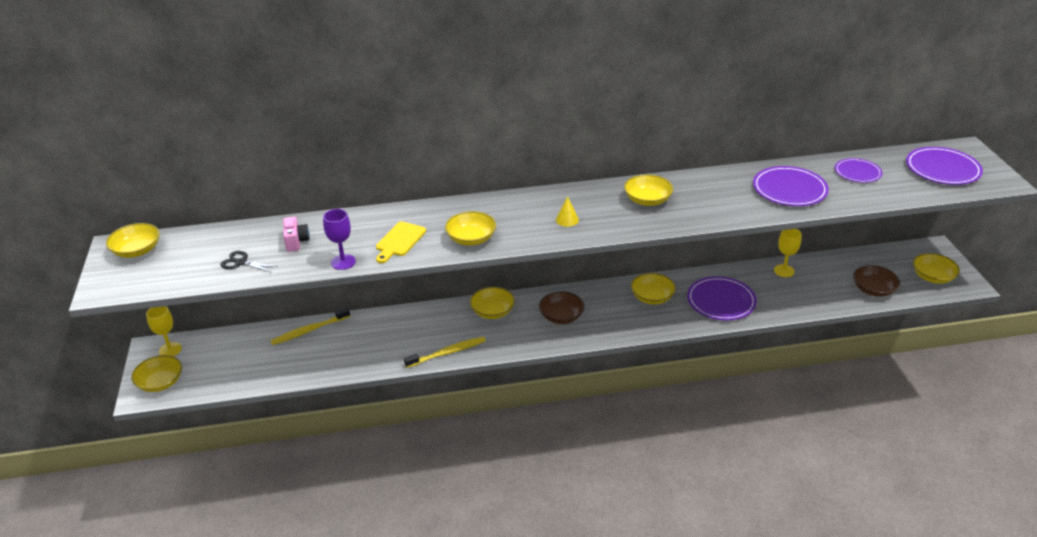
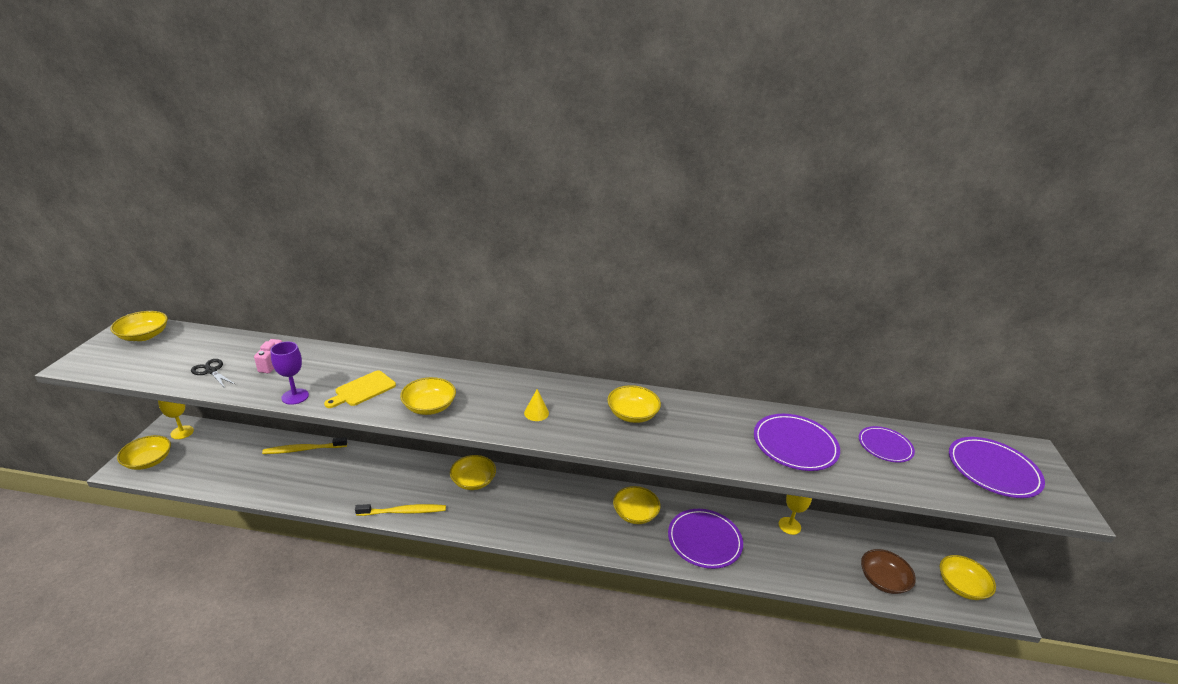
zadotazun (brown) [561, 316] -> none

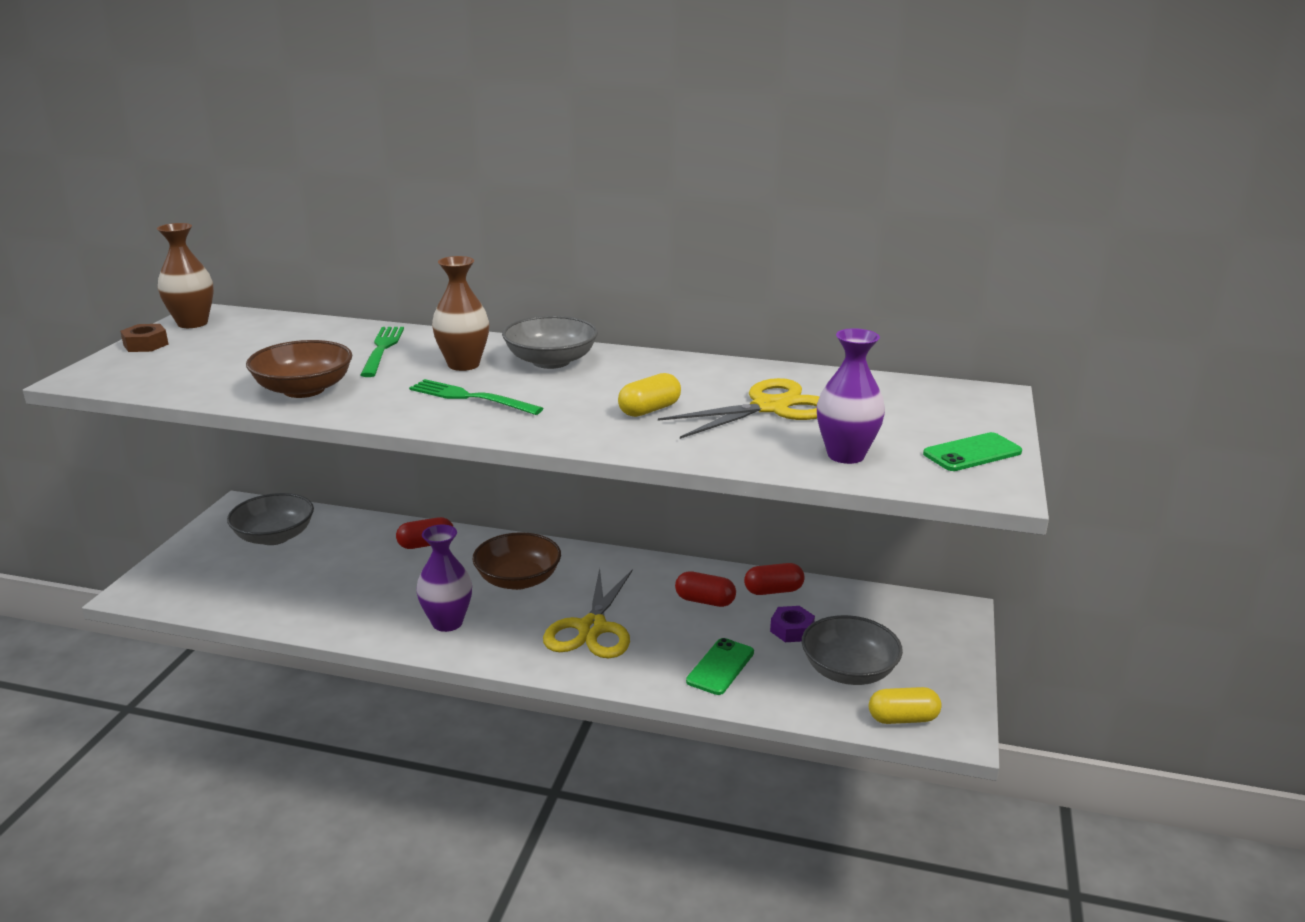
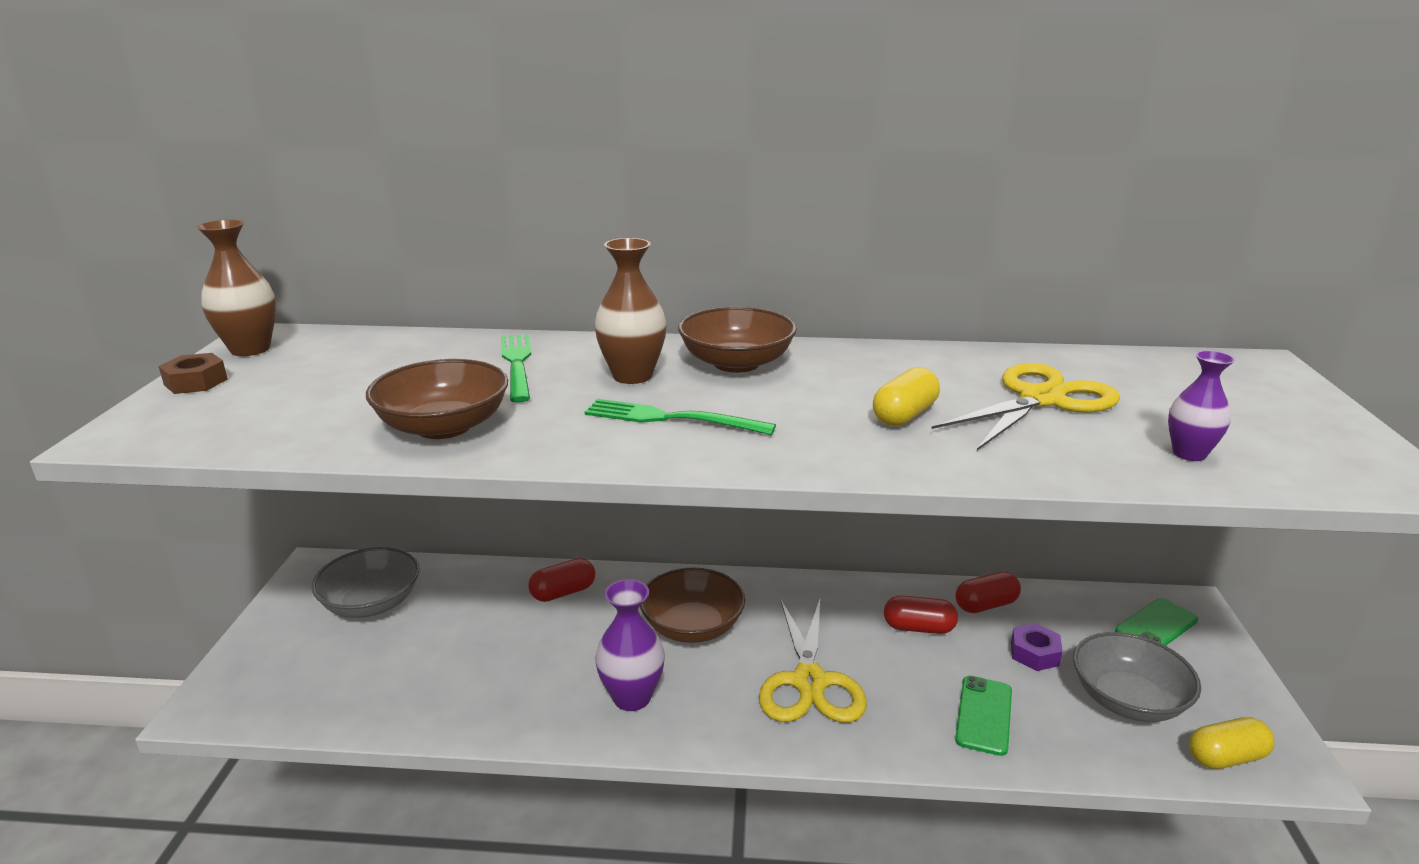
zadotazun (grey) [551, 361] -> zadotazun (brown) [736, 363]
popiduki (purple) [846, 455] -> popiduki (purple) [1189, 454], x0.65
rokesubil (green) [972, 453] -> rokesubil (green) [1156, 626], moved

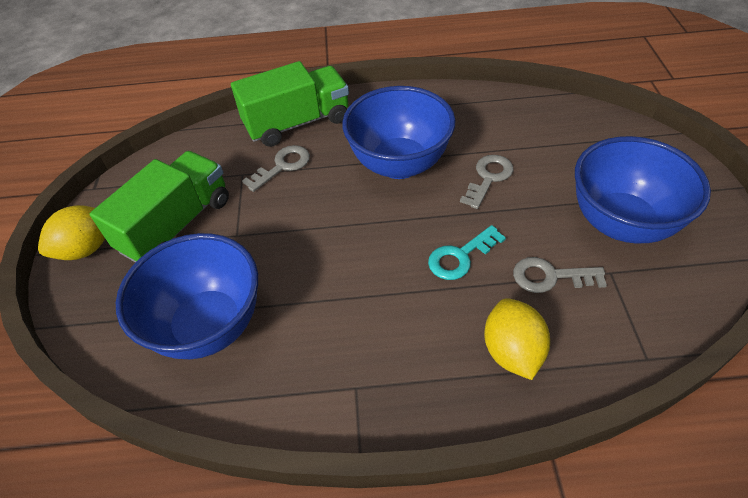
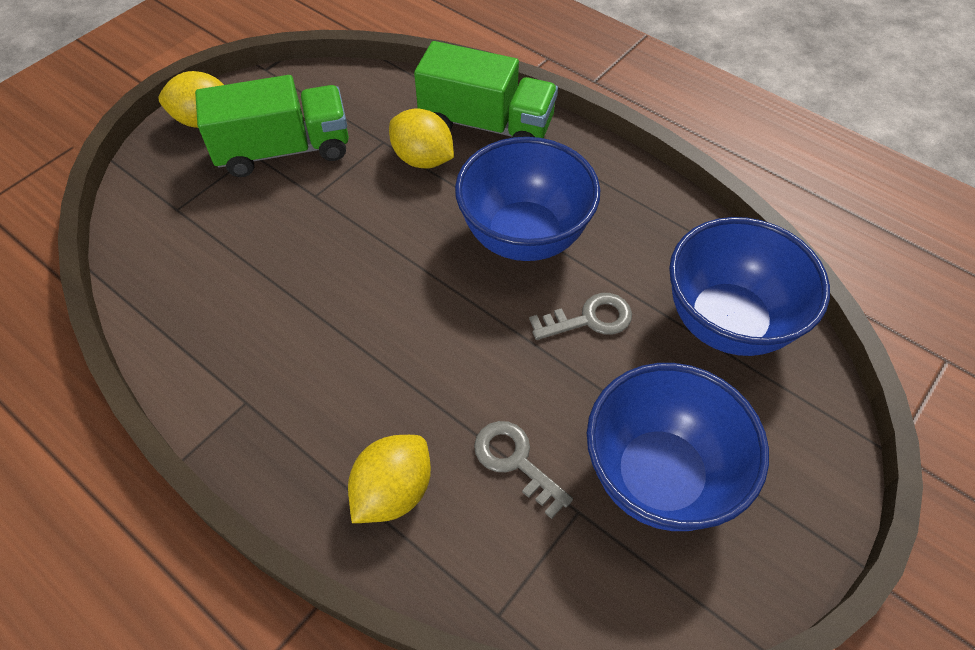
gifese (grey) [282, 166] -> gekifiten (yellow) [423, 159]
gifese (turquoise) [460, 256] -> none
zadotazun (blue) [208, 325] -> zadotazun (blue) [727, 322], moved

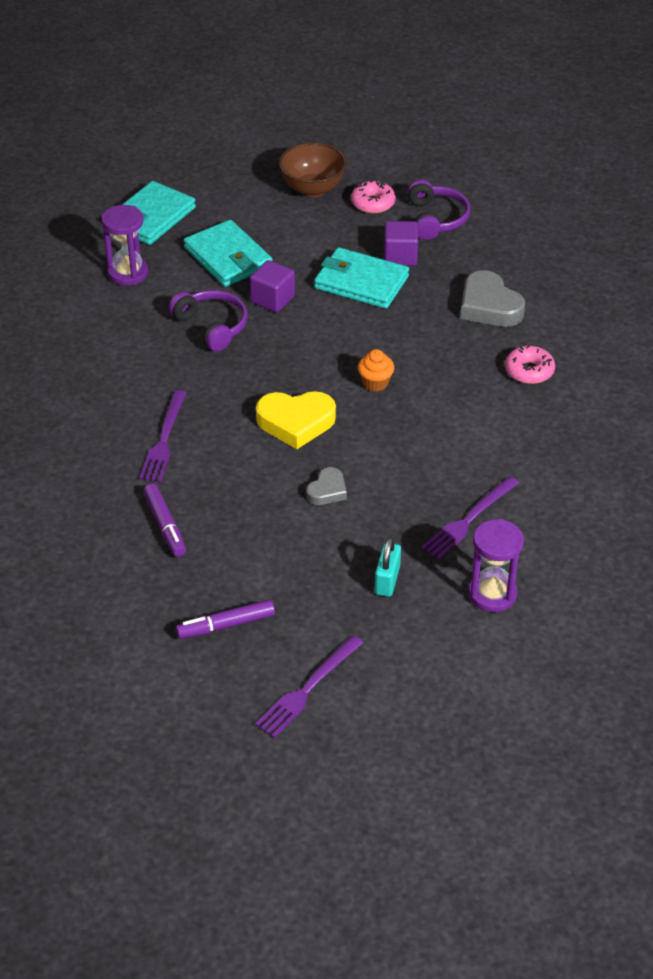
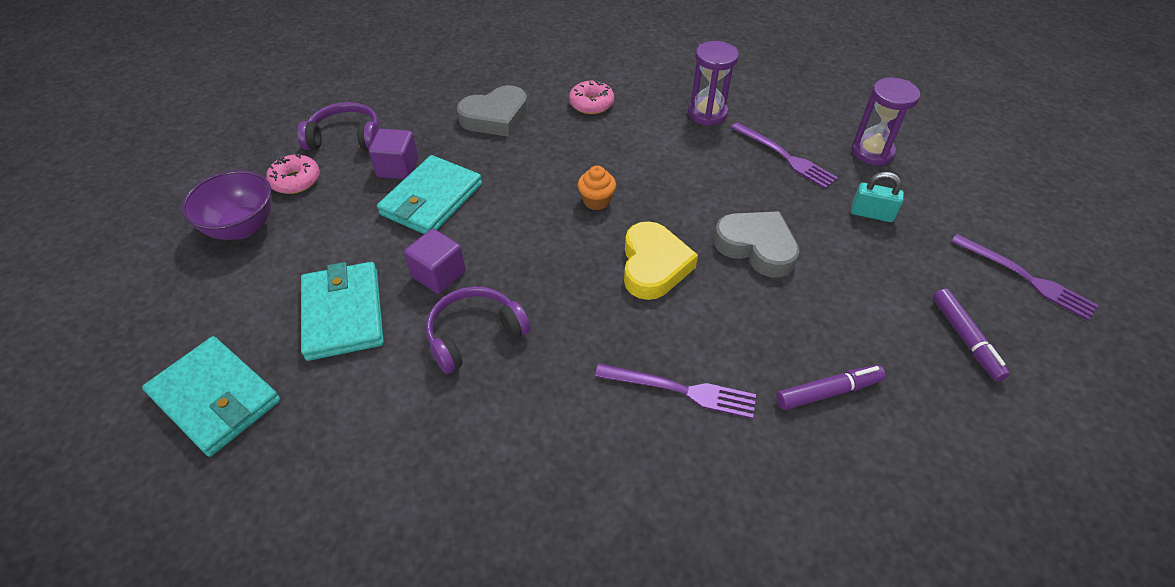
zadotazun (brown) [313, 189] -> zadotazun (purple) [242, 227]
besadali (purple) [128, 273] -> besadali (purple) [707, 113], moved
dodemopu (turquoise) [228, 258] -> dodemopu (turquoise) [343, 313], 75 degrees counterclockwise
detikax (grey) [327, 490] -> detikax (grey) [756, 247], x1.77

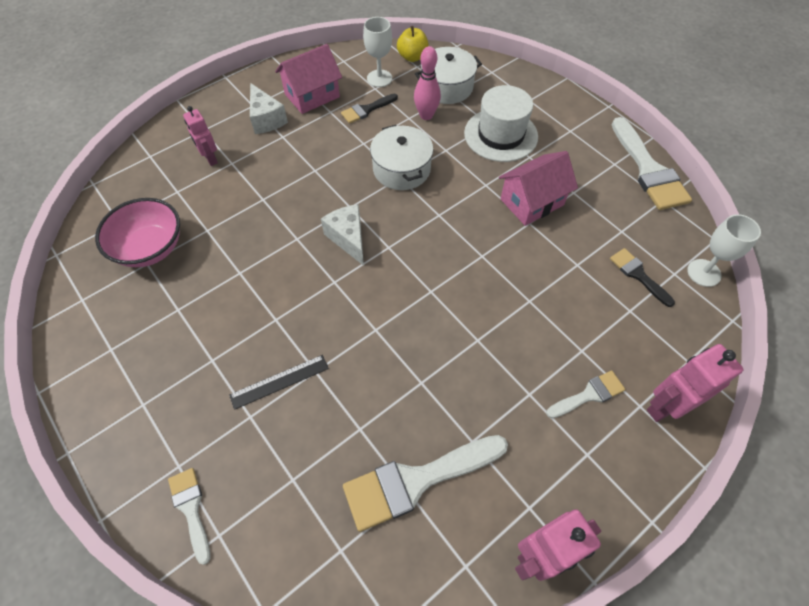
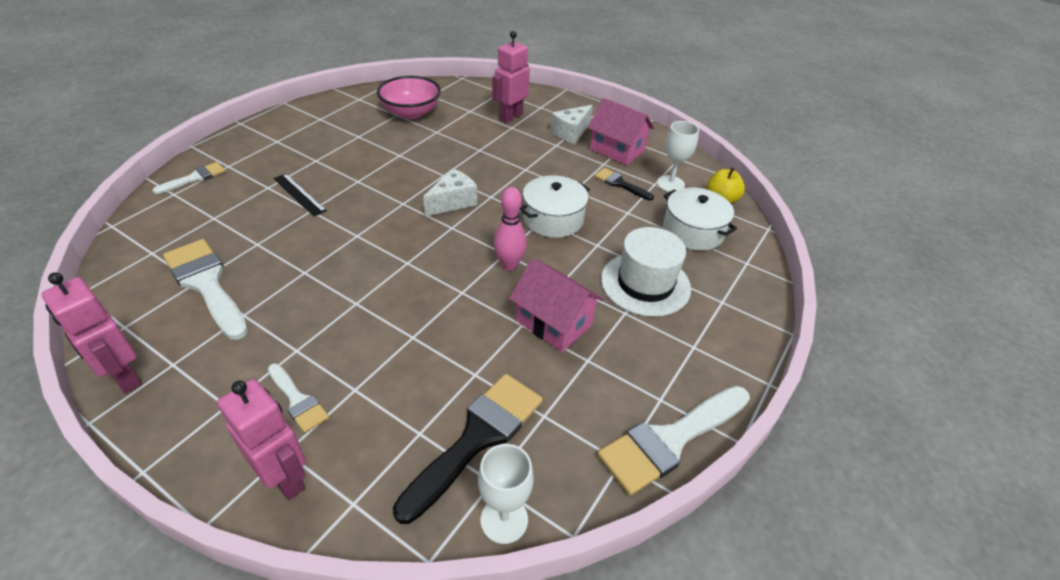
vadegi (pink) [426, 115] -> vadegi (pink) [509, 265], moved
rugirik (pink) [210, 159] -> rugirik (pink) [510, 117], x1.52
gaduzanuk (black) [638, 275] -> gaduzanuk (black) [477, 438], x1.87

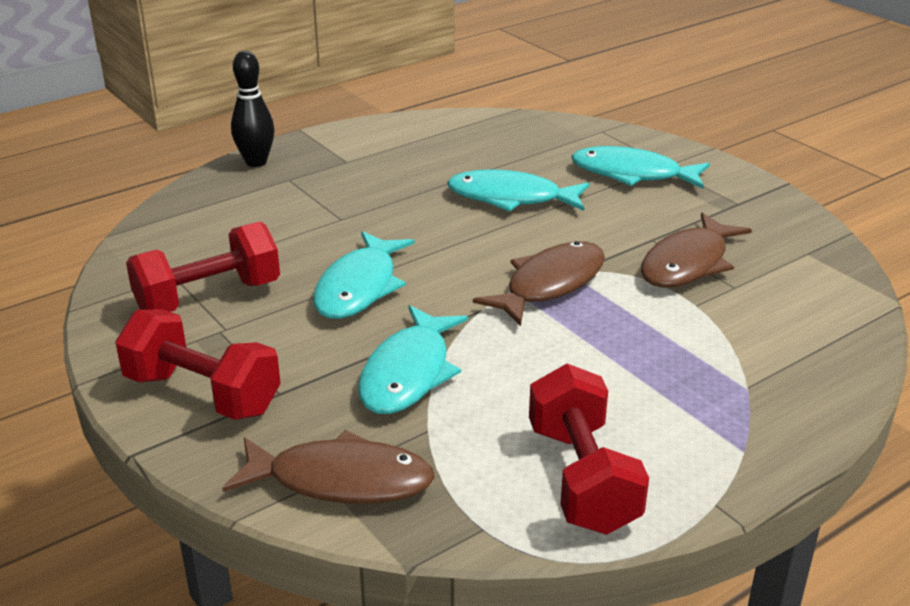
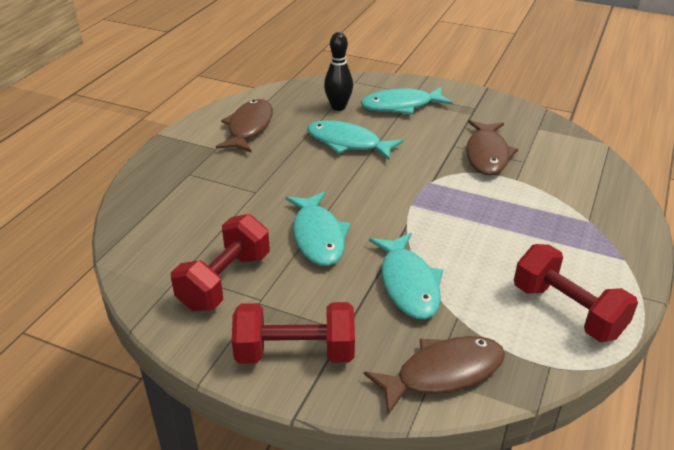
vadegi (black) [256, 162] -> vadegi (black) [338, 107], moved
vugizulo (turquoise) [511, 198] -> vugizulo (turquoise) [348, 143], 45 degrees clockwise
vugizulo (brown) [550, 285] -> vugizulo (brown) [249, 128], moved

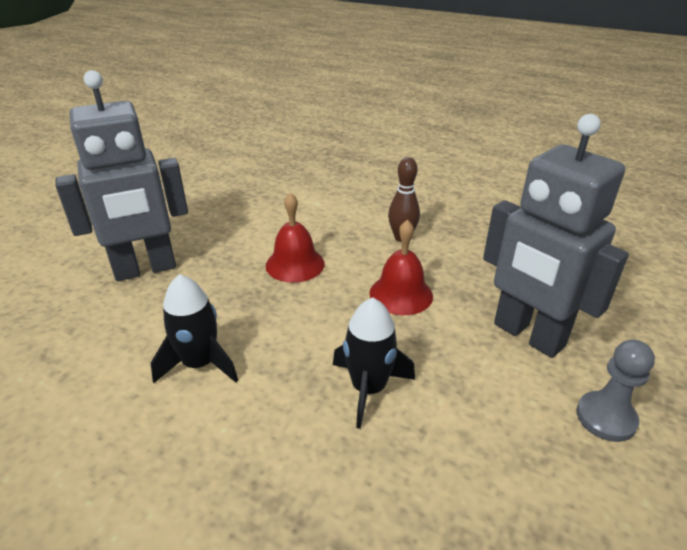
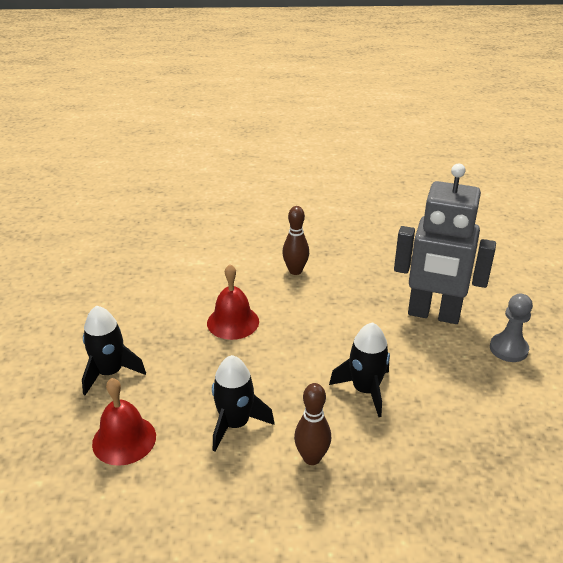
rugirik (grey) [145, 269] -> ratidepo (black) [110, 372]
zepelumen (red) [401, 294] -> zepelumen (red) [124, 439], moved
none -> vadegi (brown) [311, 458]

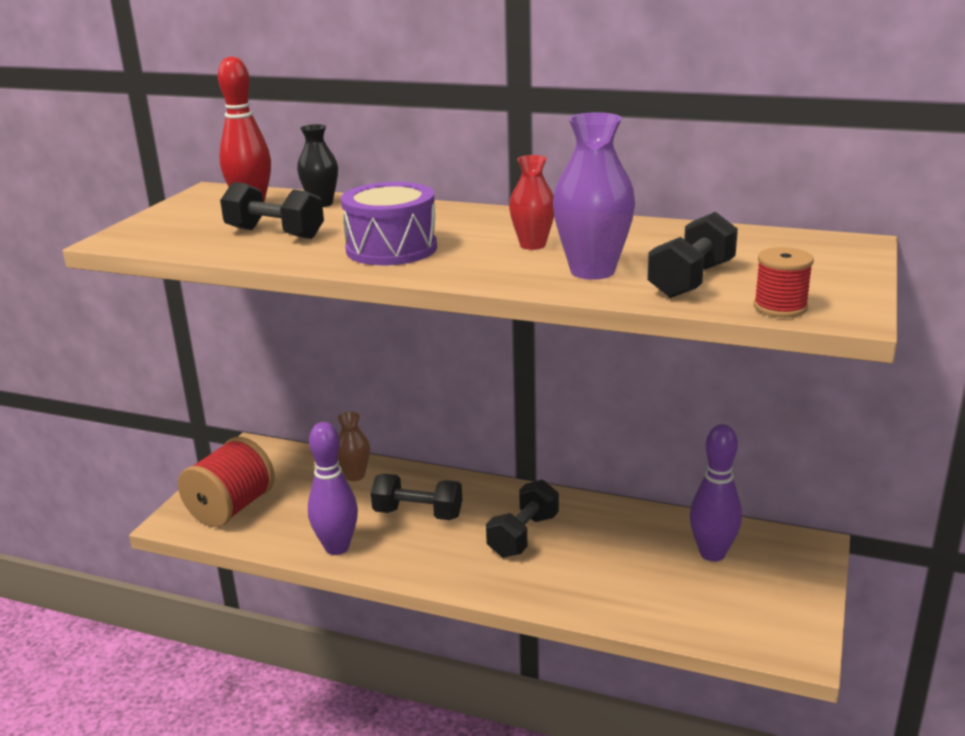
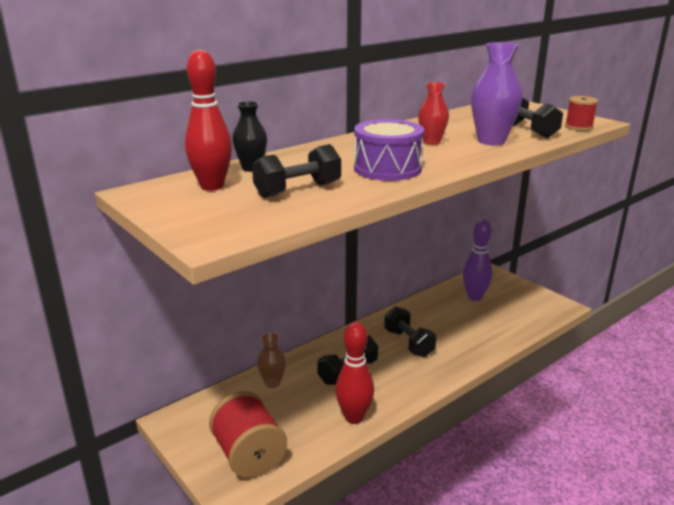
vadegi (purple) [337, 547] -> vadegi (red) [354, 417]

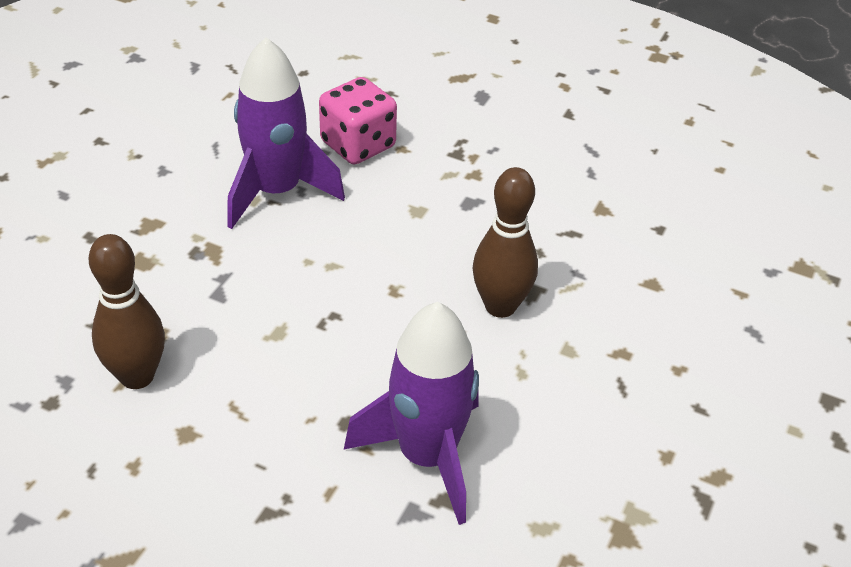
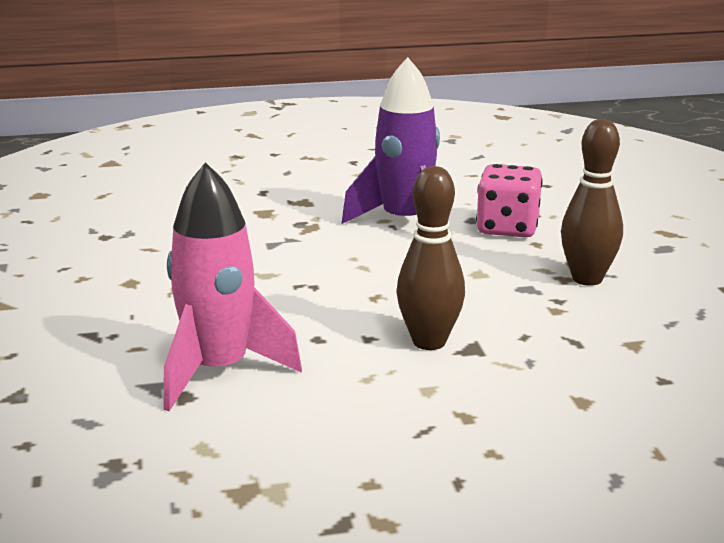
vadegi (brown) [137, 376] -> vadegi (brown) [587, 279], moved
ratidepo (purple) [427, 456] -> ratidepo (pink) [218, 371]

